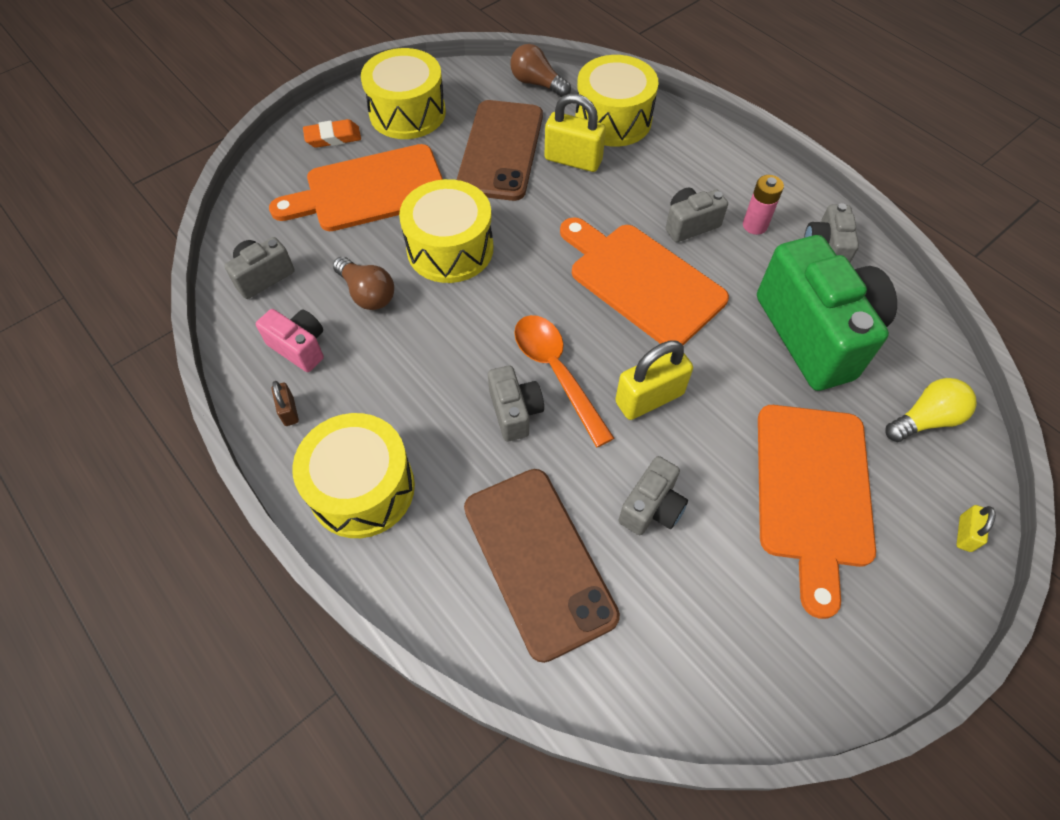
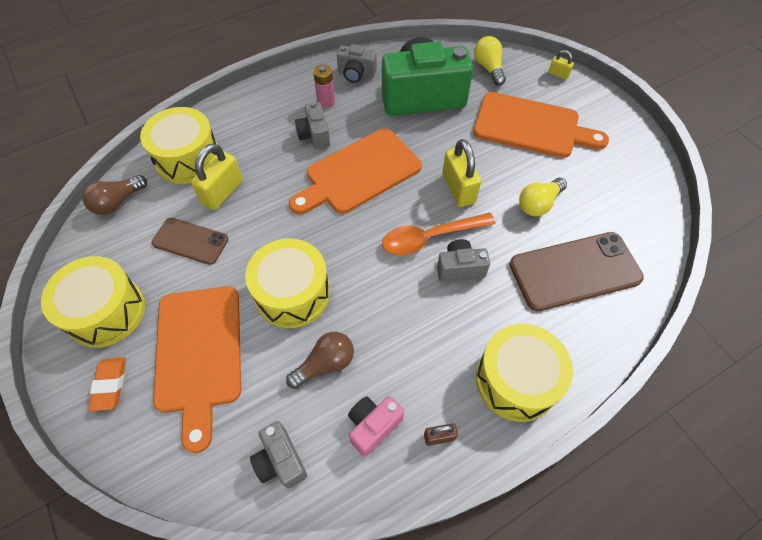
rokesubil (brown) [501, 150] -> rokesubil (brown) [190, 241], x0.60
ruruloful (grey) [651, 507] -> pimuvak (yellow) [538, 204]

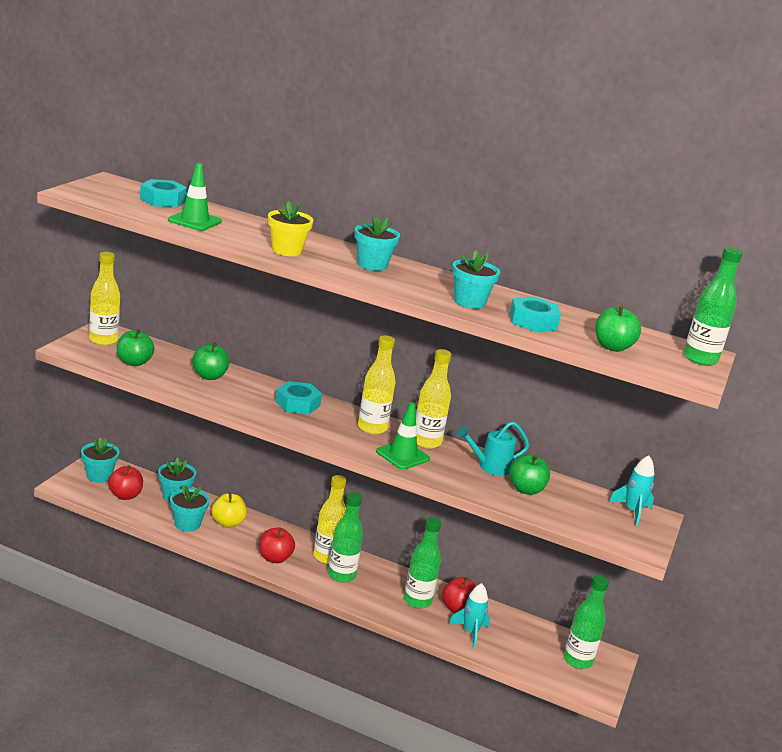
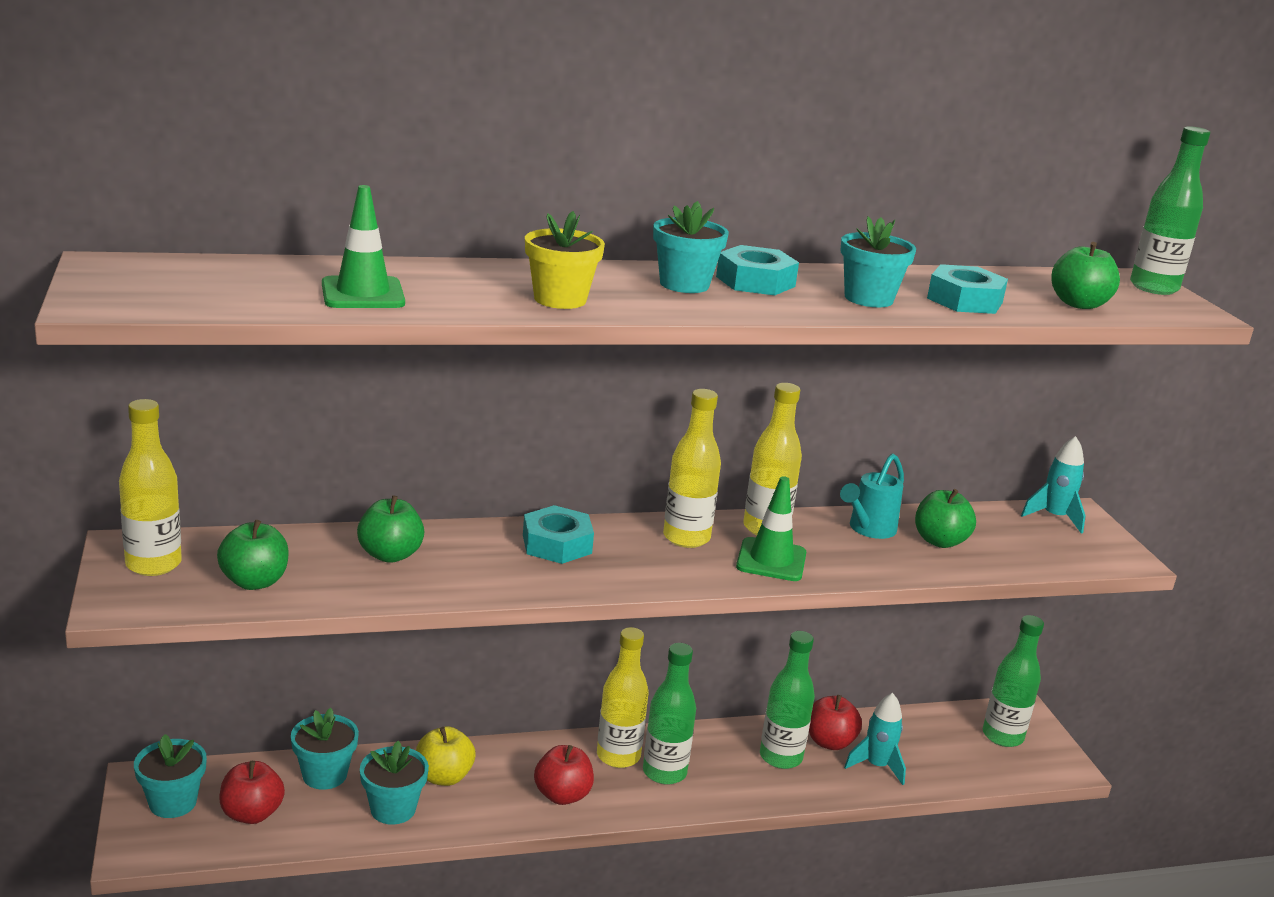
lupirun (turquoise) [163, 200] -> lupirun (turquoise) [755, 281], moved

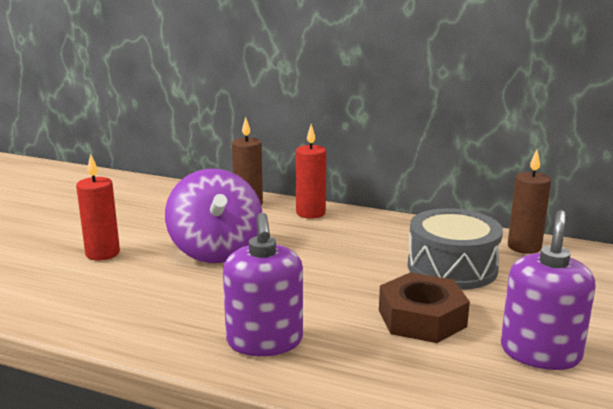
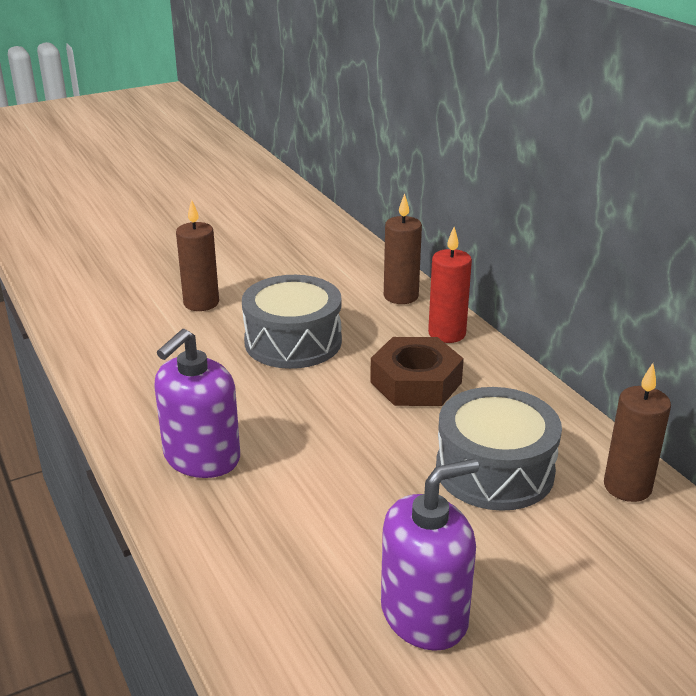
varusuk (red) [102, 253] -> varusuk (brown) [201, 303]
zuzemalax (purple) [216, 251] -> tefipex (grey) [293, 341]
lupirun (brown) [422, 318] -> lupirun (brown) [416, 382], moved

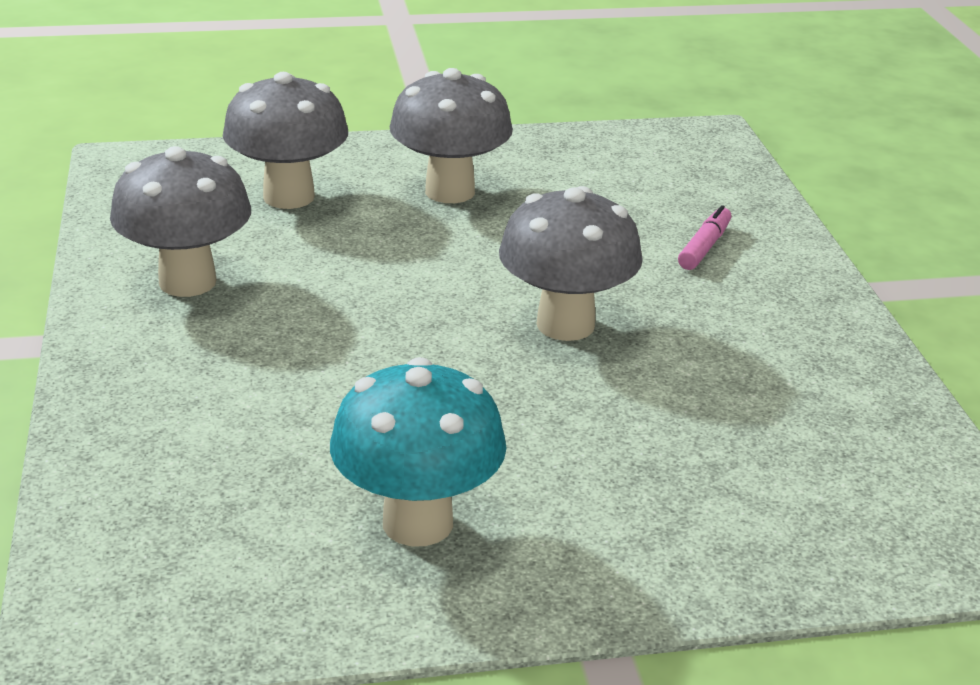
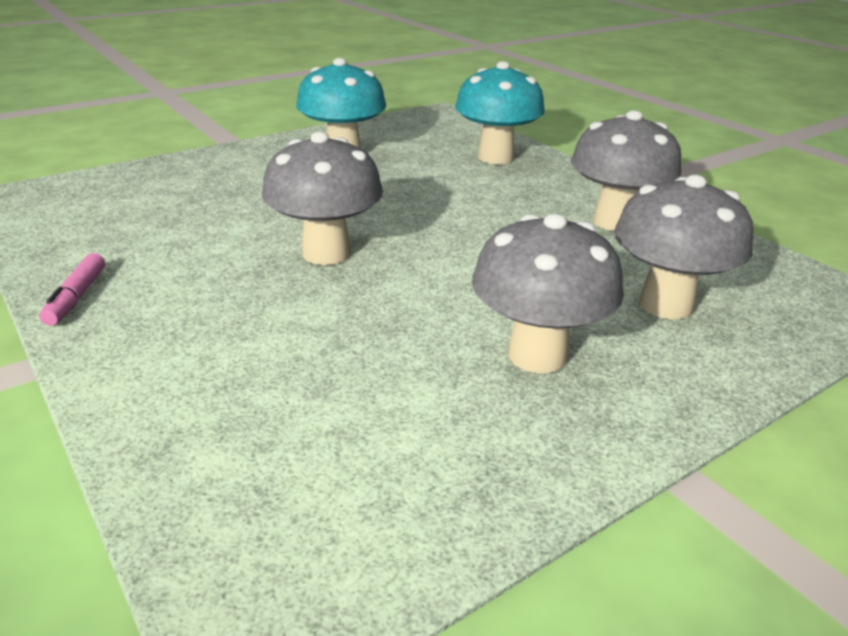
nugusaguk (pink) [704, 247] -> nugusaguk (pink) [76, 297], moved
none -> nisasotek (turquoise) [495, 157]

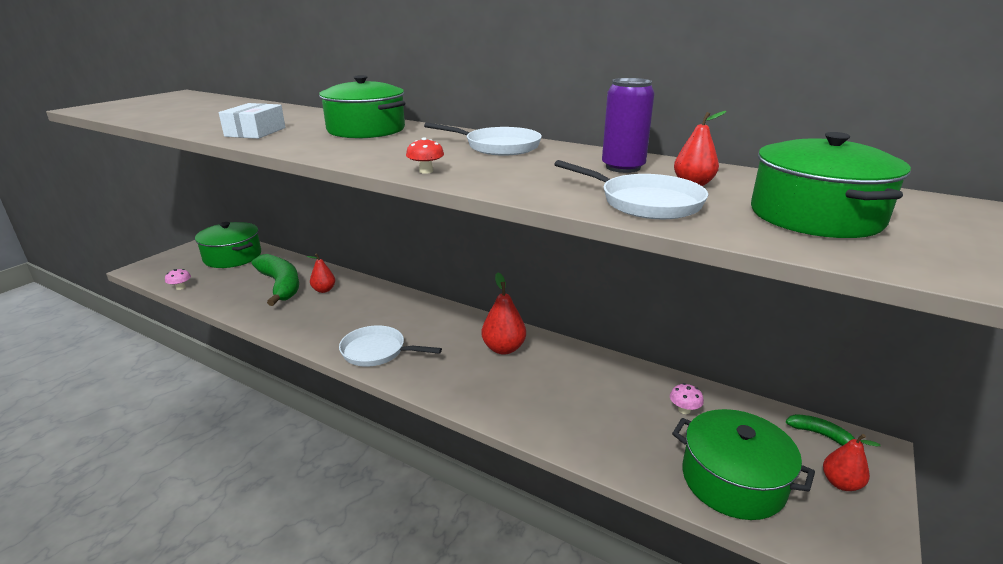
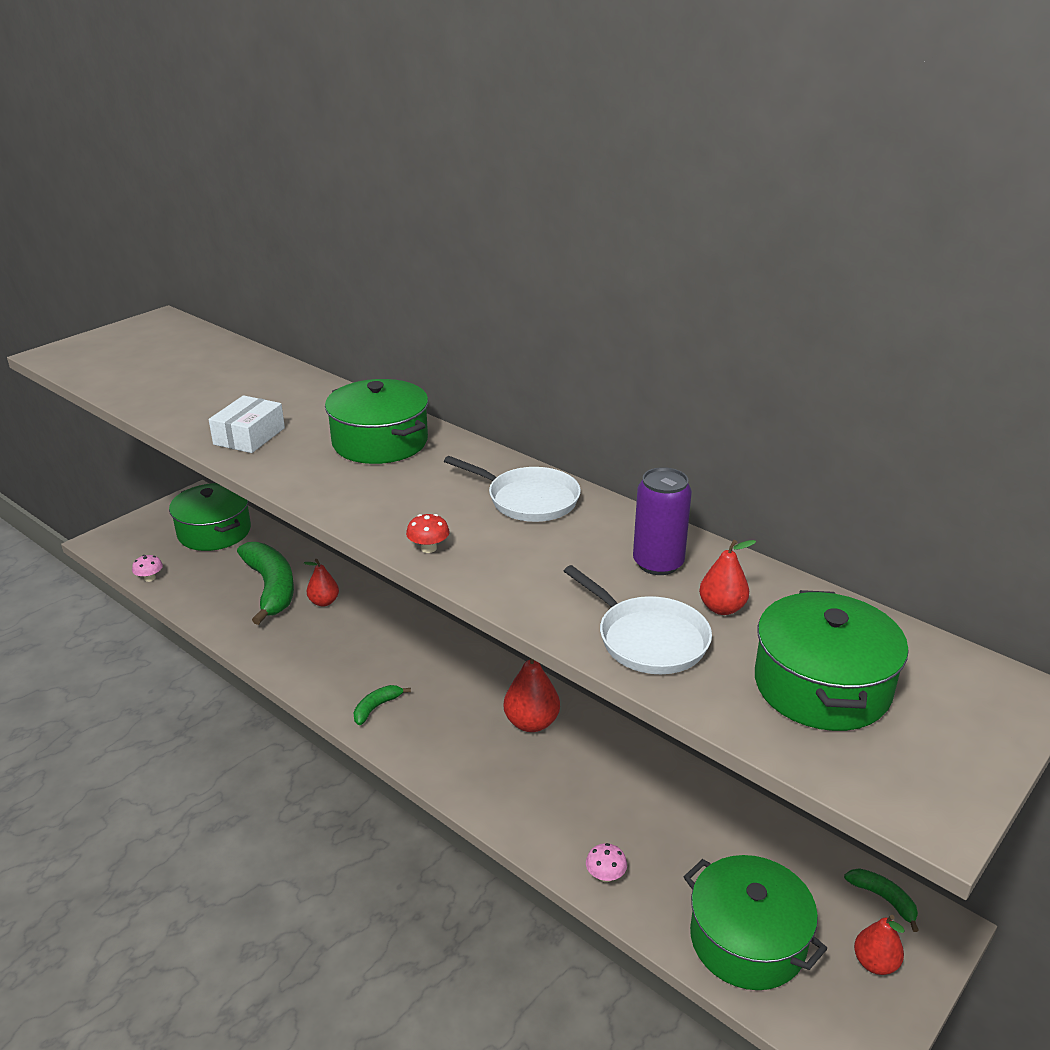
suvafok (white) [377, 351] -> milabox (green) [376, 707]
nisasotek (pink) [684, 410] -> nisasotek (pink) [605, 875], moved

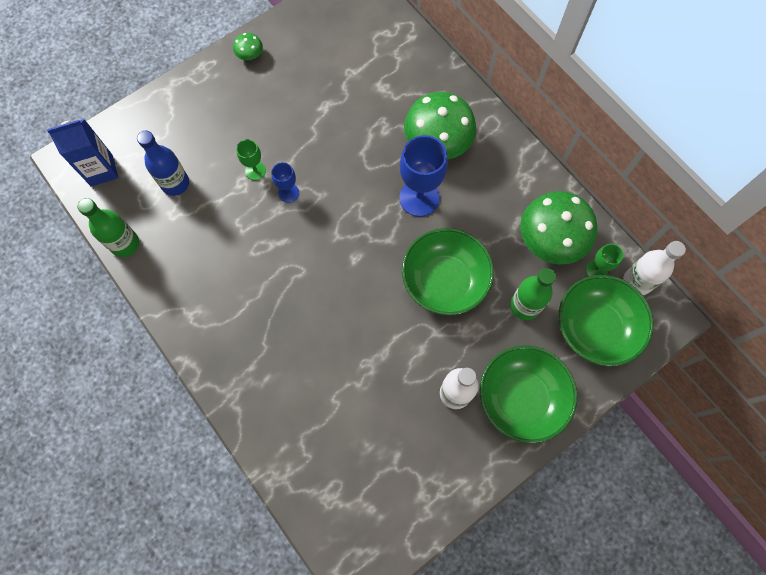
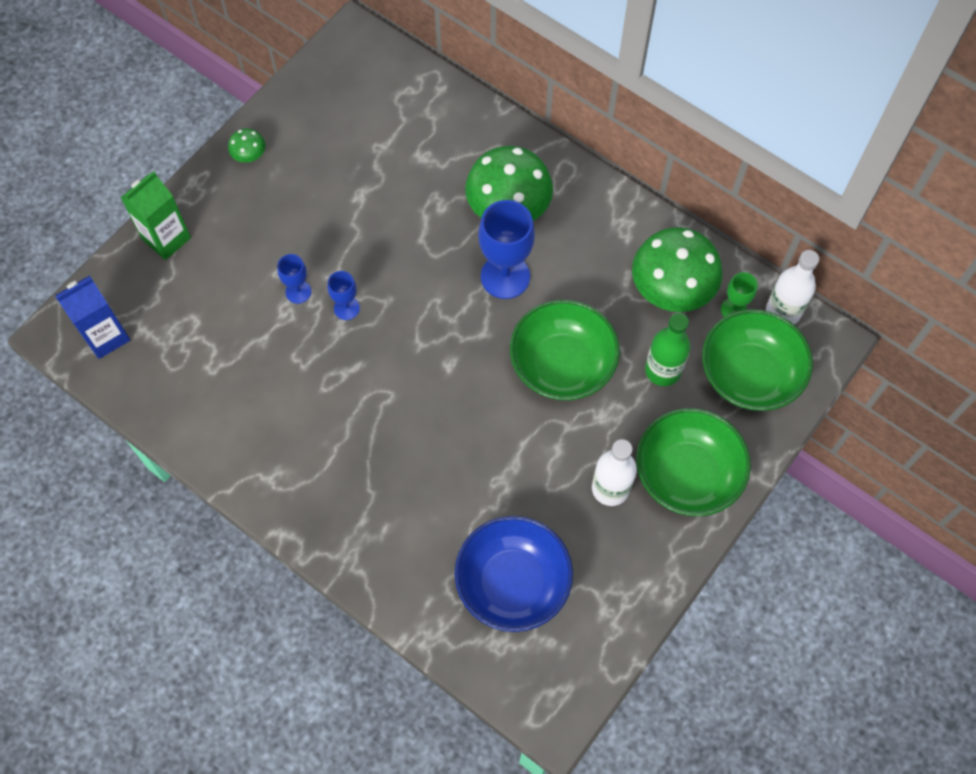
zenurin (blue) [175, 183] -> none
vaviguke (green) [255, 171] -> vaviguke (blue) [298, 292]
zenurin (green) [125, 244] -> none
none -> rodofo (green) [166, 238]
none -> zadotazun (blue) [513, 583]

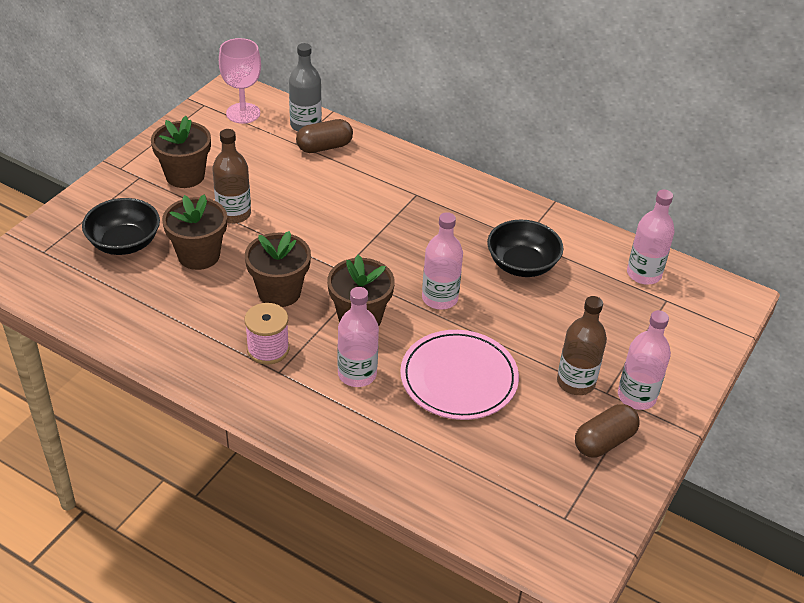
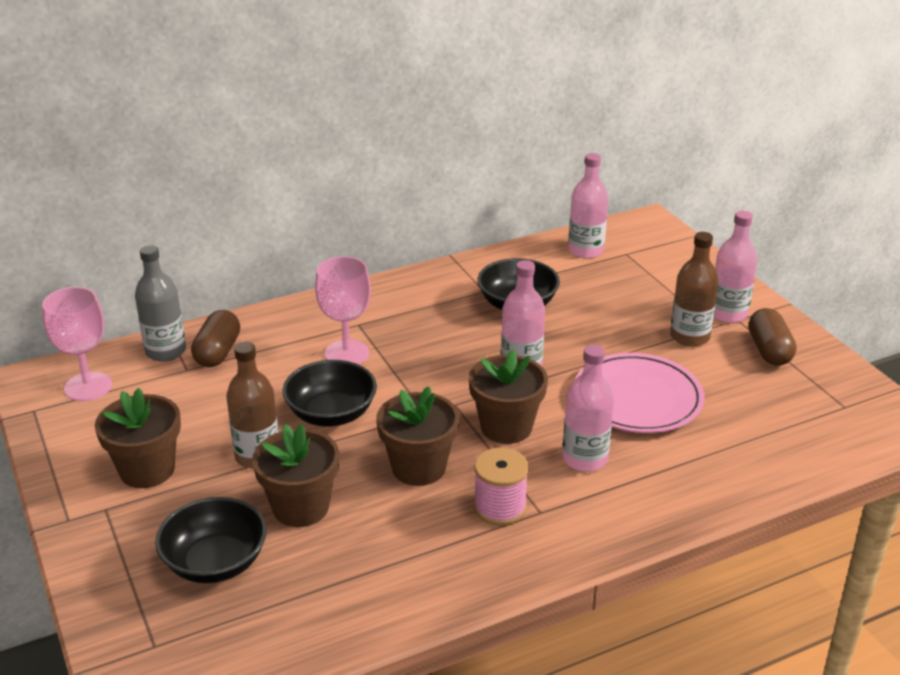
none -> vaviguke (pink) [347, 353]
none -> zadotazun (black) [331, 414]

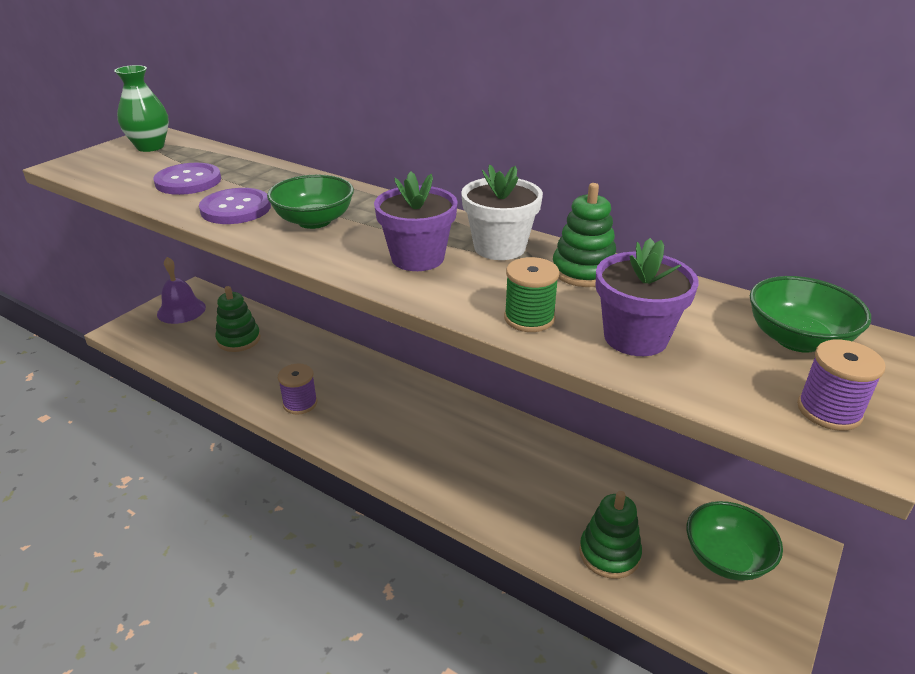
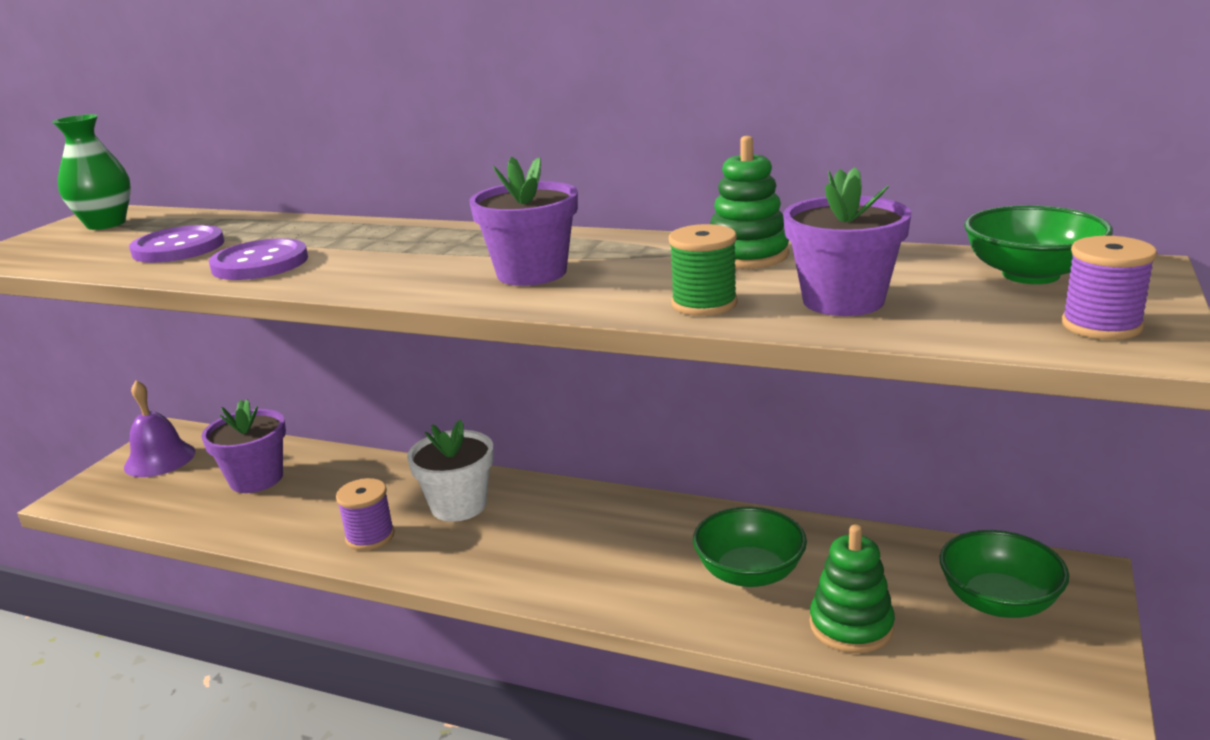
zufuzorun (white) [499, 247] -> zufuzorun (white) [459, 505], moved
zadotazun (green) [314, 221] -> zadotazun (green) [749, 573], moved
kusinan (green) [239, 339] -> zufuzorun (purple) [256, 479]

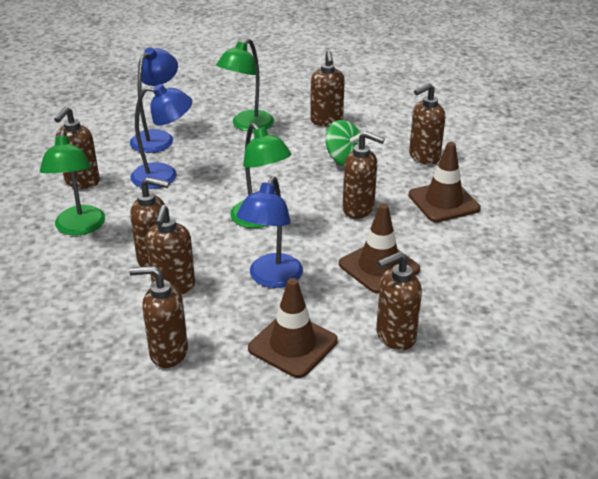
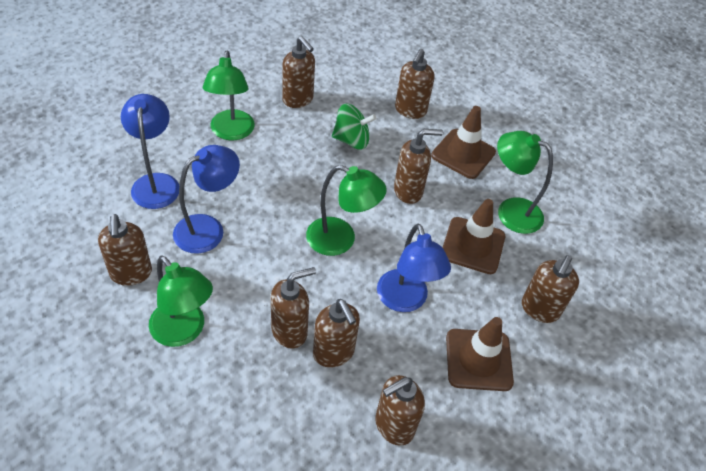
none -> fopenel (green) [510, 211]

